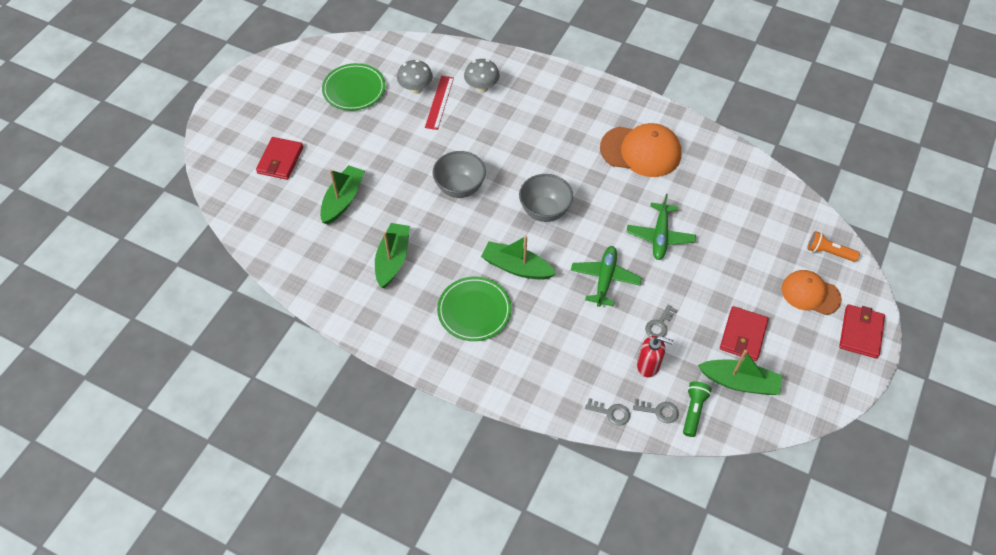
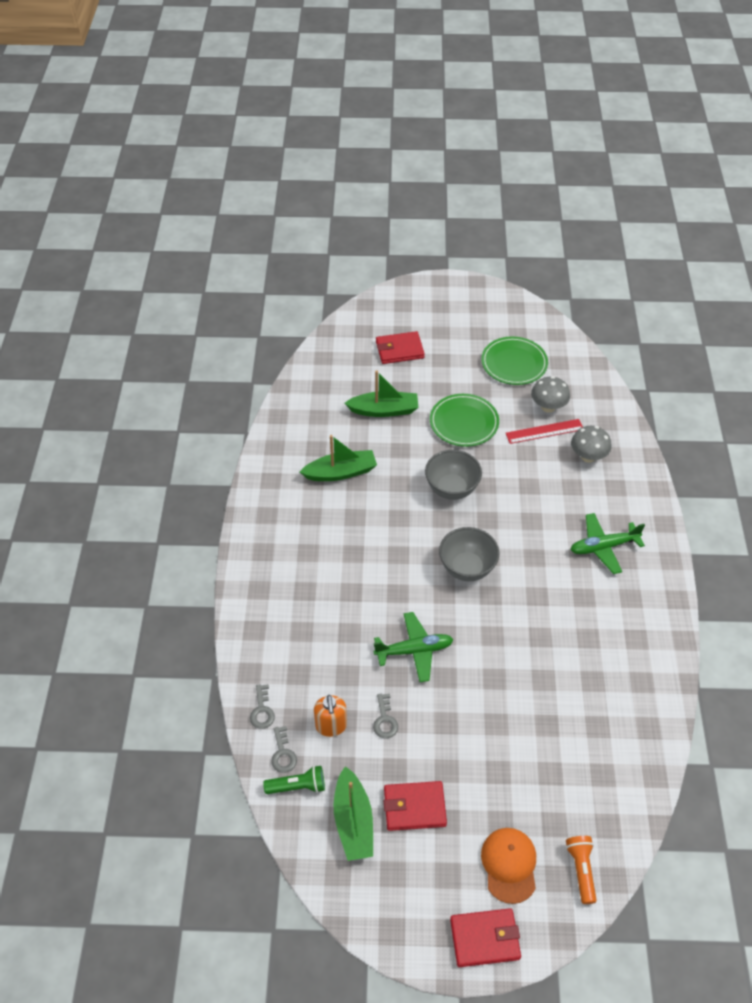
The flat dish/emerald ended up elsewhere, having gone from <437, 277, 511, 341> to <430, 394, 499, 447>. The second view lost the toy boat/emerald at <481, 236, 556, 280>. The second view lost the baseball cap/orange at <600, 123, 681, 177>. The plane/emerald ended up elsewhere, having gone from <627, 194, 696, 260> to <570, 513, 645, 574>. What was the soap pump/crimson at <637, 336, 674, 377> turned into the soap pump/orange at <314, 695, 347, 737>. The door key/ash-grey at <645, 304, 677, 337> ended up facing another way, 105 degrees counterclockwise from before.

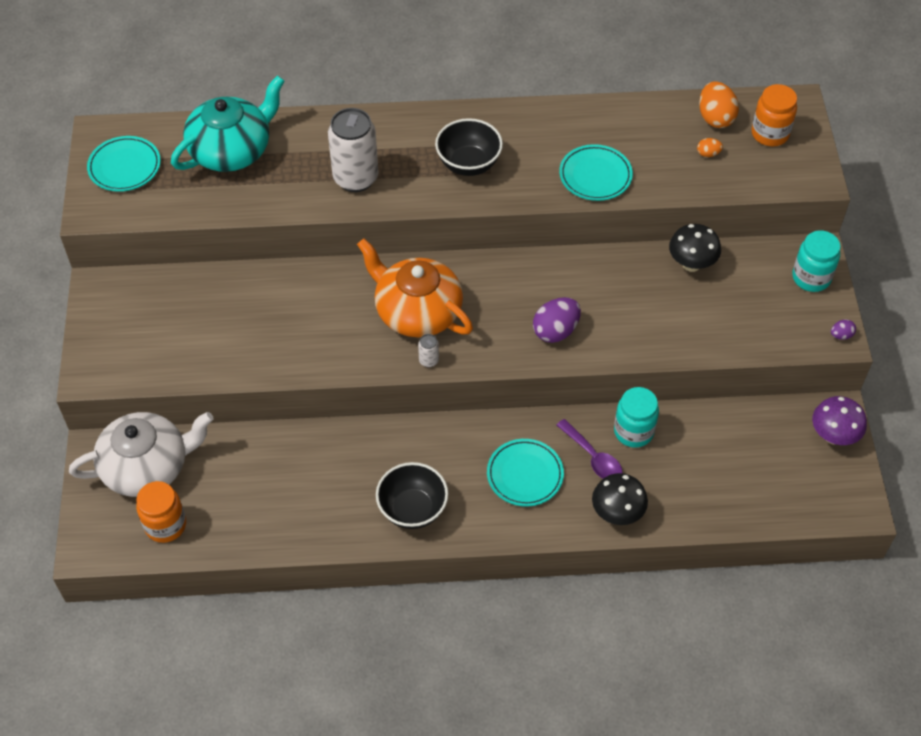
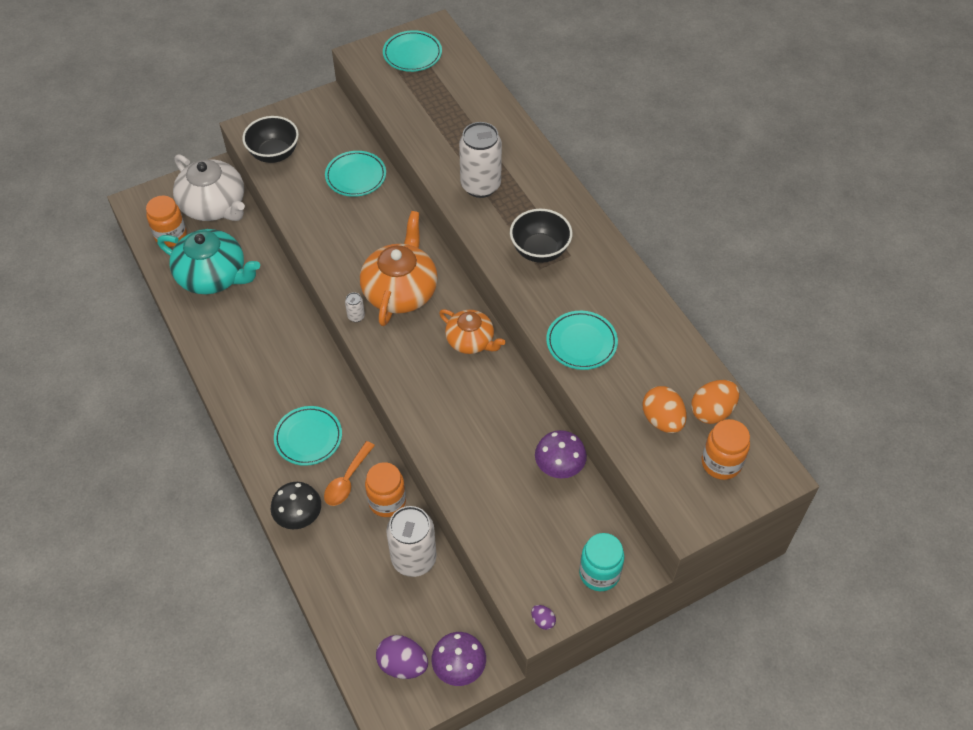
The china teapot/teal ended up elsewhere, having gone from <171, 75, 285, 172> to <157, 229, 260, 294>. The bowl/black ended up elsewhere, having gone from <376, 462, 448, 529> to <242, 116, 299, 163>. The egg/purple ended up elsewhere, having gone from <533, 297, 581, 343> to <376, 635, 428, 679>. What was the tablespoon/purple at <556, 419, 623, 479> turned into the tablespoon/orange at <324, 441, 375, 506>. What was the preserve jar/teal at <614, 387, 659, 448> turned into the preserve jar/orange at <365, 462, 406, 517>. What was the fungus/black at <669, 224, 721, 272> turned into the fungus/purple at <535, 430, 587, 478>. The size of the egg/orange at <697, 138, 723, 157> changed by a factor of 2.01. The second view gained the flat dish/teal at <325, 151, 386, 197>. The second view gained the soda can/snow-white at <386, 506, 437, 577>. The second view gained the china teapot/orange at <439, 309, 505, 354>.

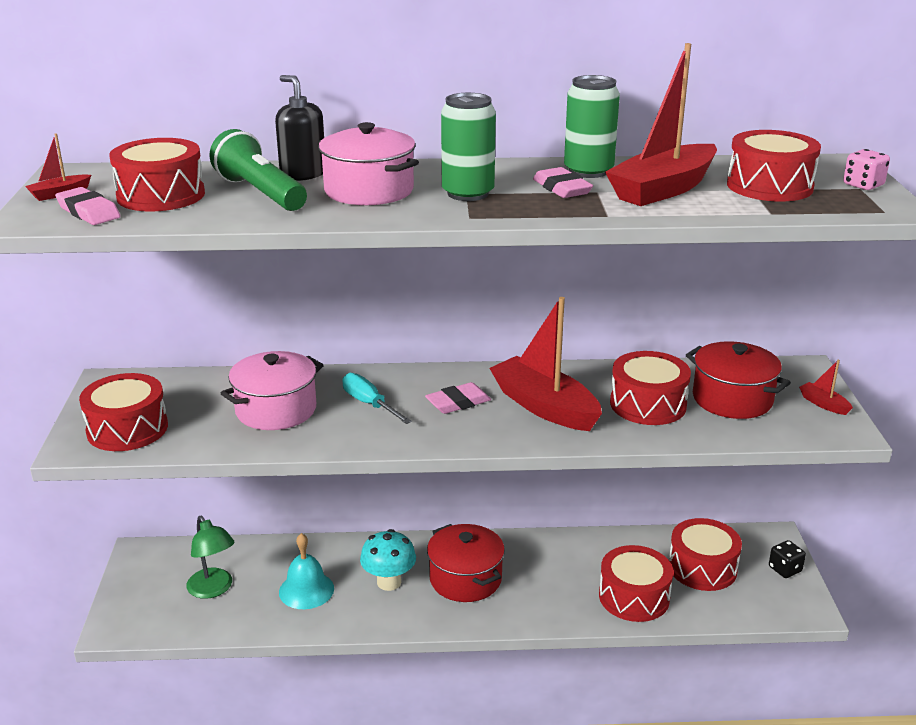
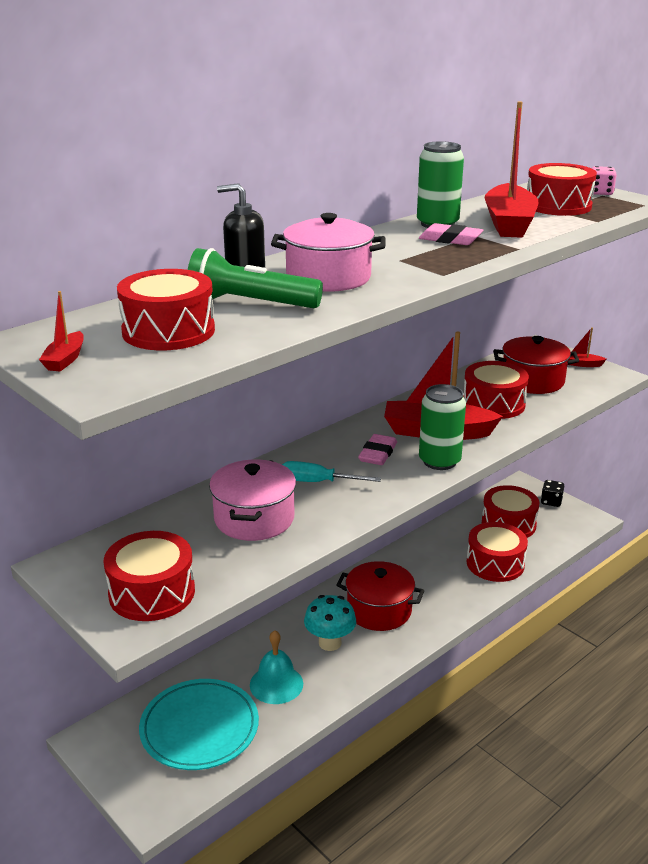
The second view lost the eraser/pink at <55, 187, 120, 225>. Where the lamp/emerald stood at <186, 516, 234, 599>, the flat dish/teal came to stand at <139, 679, 259, 770>. The soda can/emerald ended up elsewhere, having gone from <441, 93, 496, 201> to <419, 384, 466, 470>.

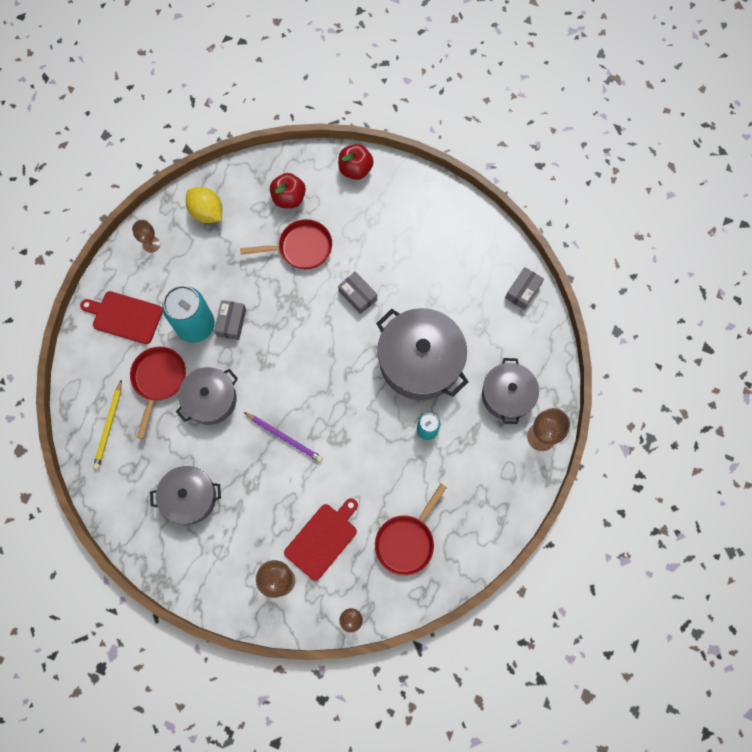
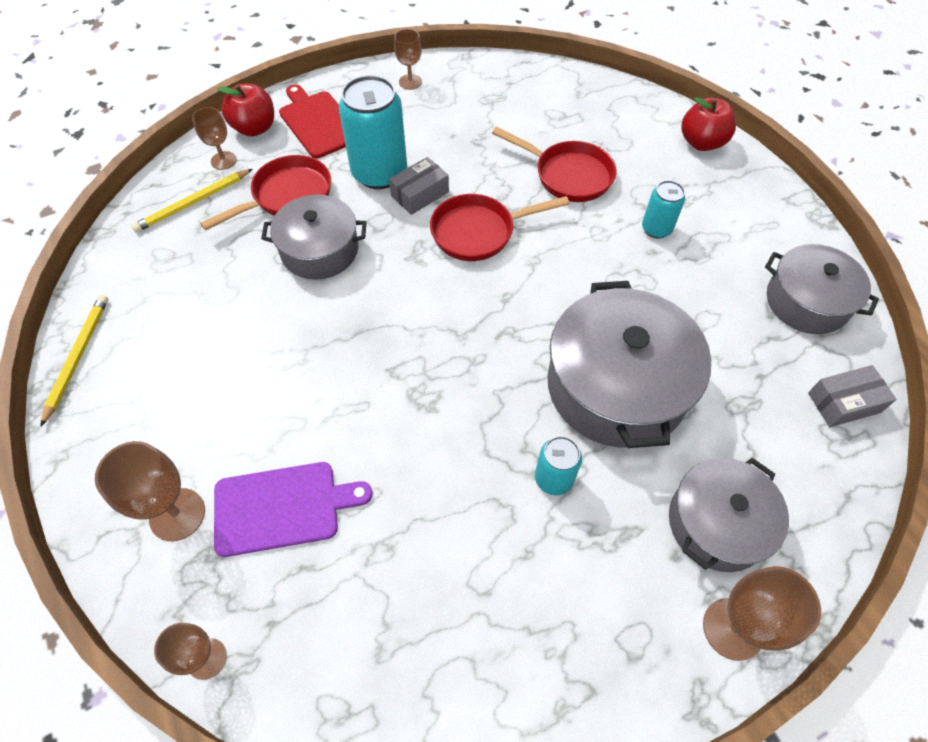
The pot/ash-grey ended up elsewhere, having gone from <150, 466, 221, 525> to <765, 244, 879, 334>. The second view lost the lemon/golden at <186, 187, 222, 223>. The second view lost the pencil/purple at <244, 412, 323, 462>. The apple/crimson ended up elsewhere, having gone from <270, 173, 306, 208> to <217, 83, 274, 137>. What was the chopping board/crimson at <284, 498, 358, 581> turned into the chopping board/purple at <214, 462, 372, 557>. The second view lost the package/ash-grey at <338, 272, 377, 314>. The pan/crimson ended up elsewhere, having gone from <375, 484, 447, 576> to <430, 194, 569, 261>. The second view gained the pencil/golden at <40, 295, 108, 427>. The second view gained the wine glass/brown at <192, 107, 237, 170>. The second view gained the soda can/teal at <642, 180, 685, 239>.

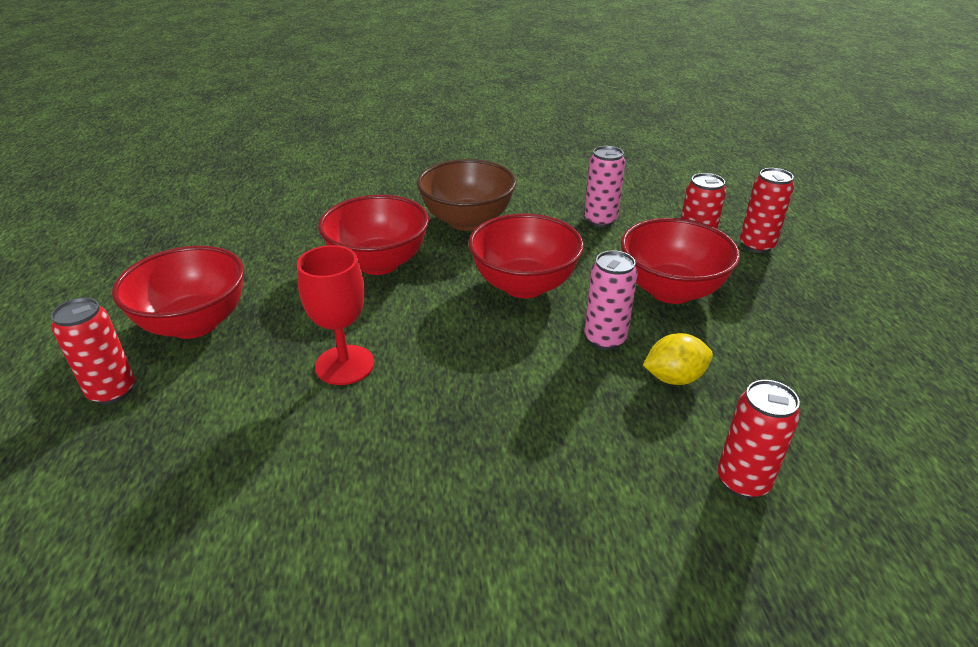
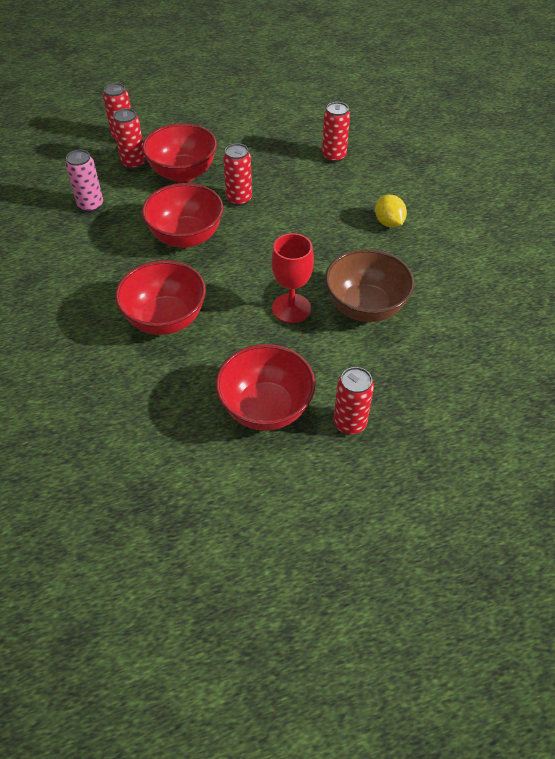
The bowl/brown ended up elsewhere, having gone from <417, 159, 516, 231> to <325, 249, 414, 322>. What was the soda can/pink at <584, 250, 638, 350> turned into the soda can/crimson at <223, 143, 252, 206>. The lemon/golden ended up elsewhere, having gone from <643, 333, 713, 385> to <375, 195, 407, 228>.

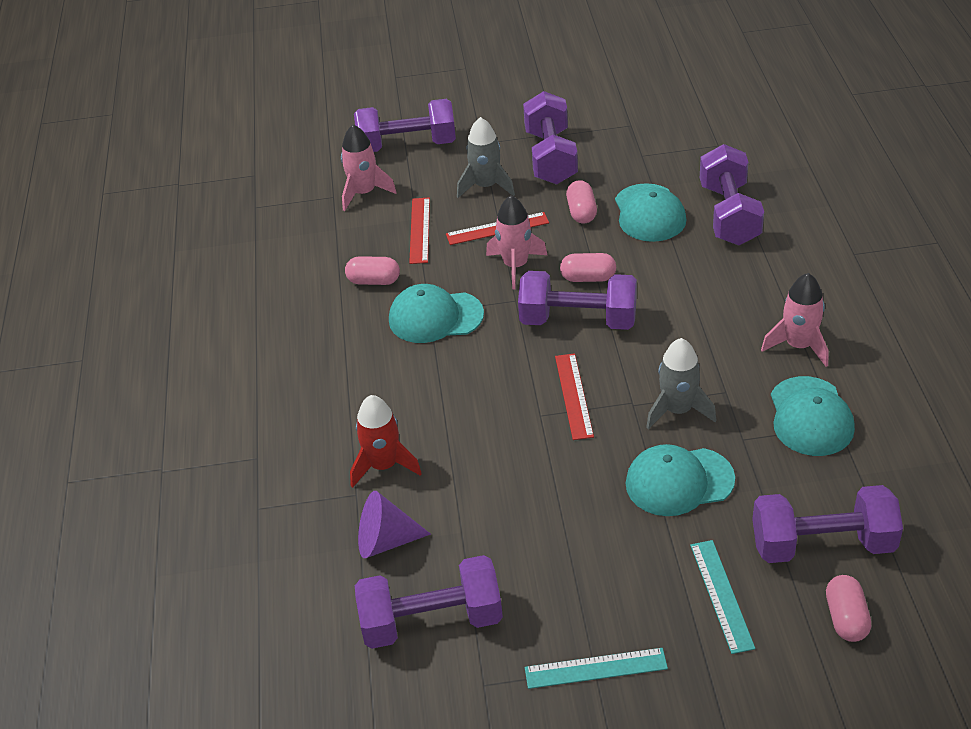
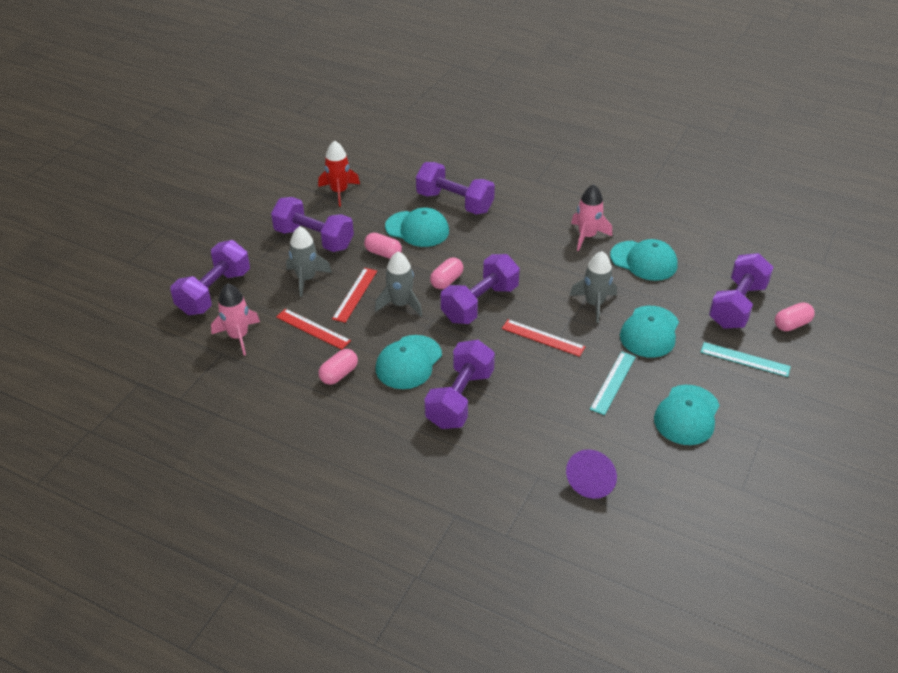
The toy rocket/crimson ended up elsewhere, having gone from <350, 395, 422, 488> to <318, 140, 360, 207>. The dumbbell/purple ended up elsewhere, having gone from <355, 555, 503, 649> to <424, 340, 495, 429>. What was the toy rocket/pink at <486, 196, 547, 289> turned into the toy rocket/ash-grey at <375, 252, 422, 316>. The straightedge/teal ended up elsewhere, having gone from <525, 648, 668, 689> to <590, 351, 636, 415>. The capsule/pink at <826, 575, 871, 642> ended up facing another way, 60 degrees counterclockwise from before. The second view gained the baseball cap/teal at <654, 385, 720, 445>.

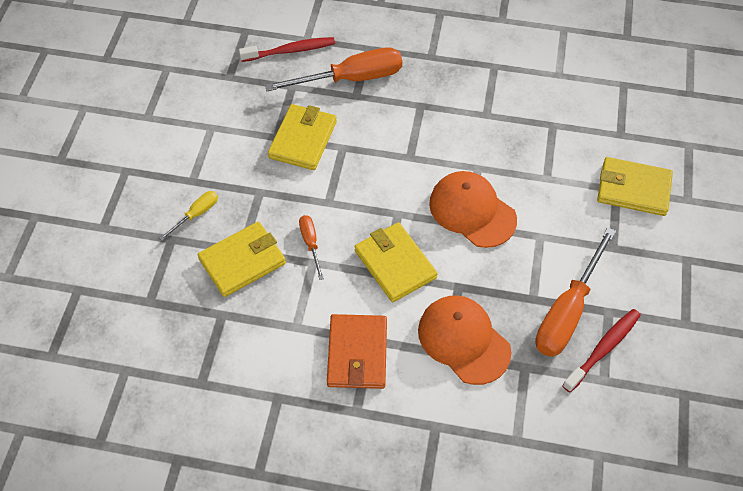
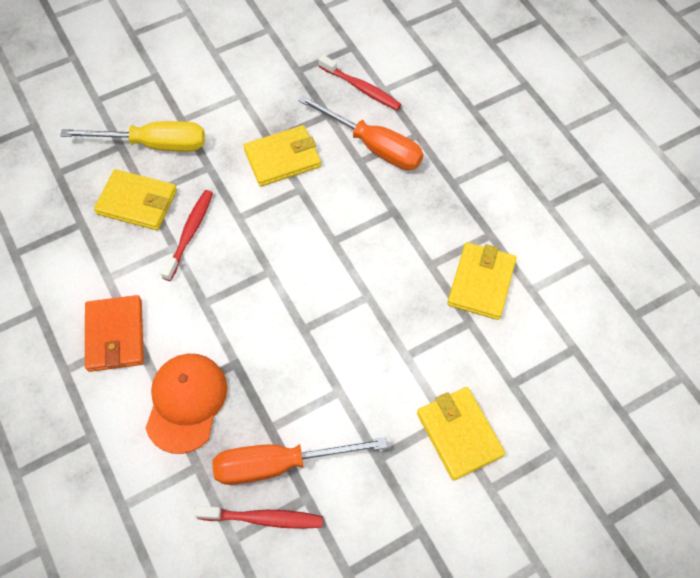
The size of the screwdriver/golden at <159, 191, 218, 241> changed by a factor of 2.07. Where the screwdriver/orange stood at <299, 215, 324, 280>, the tooth brush/crimson came to stand at <160, 190, 213, 281>. The wallet/orange at <327, 314, 387, 389> ended up facing another way, 60 degrees counterclockwise from before. The wallet/golden ended up elsewhere, having gone from <355, 222, 438, 302> to <447, 242, 516, 320>. The second view lost the baseball cap/orange at <429, 171, 517, 248>.

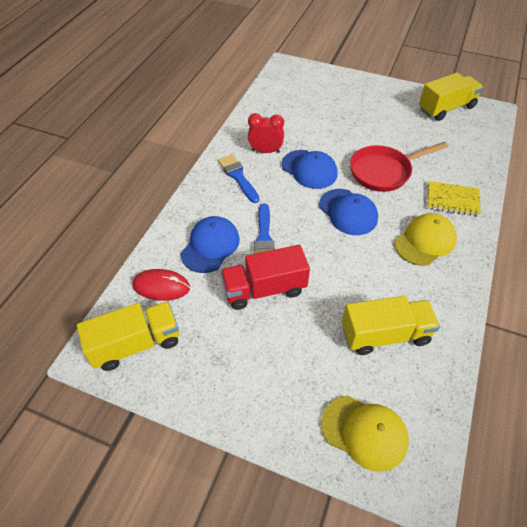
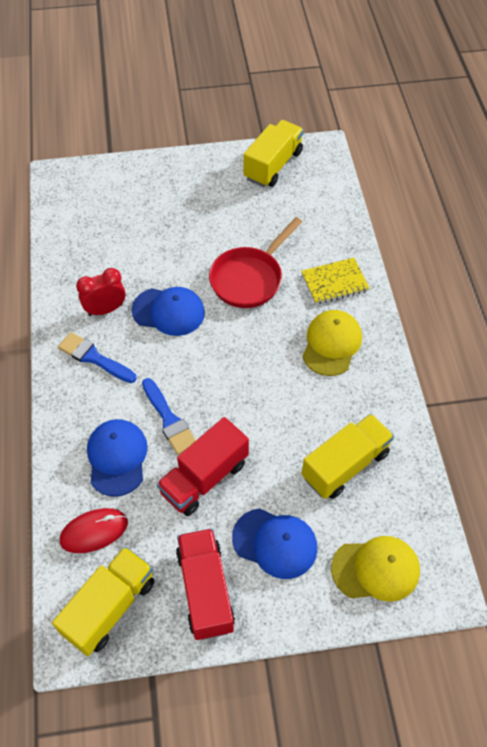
The baseball cap/cobalt ended up elsewhere, having gone from <319, 189, 378, 235> to <232, 508, 317, 579>. The second view gained the toy truck/crimson at <176, 528, 235, 640>.

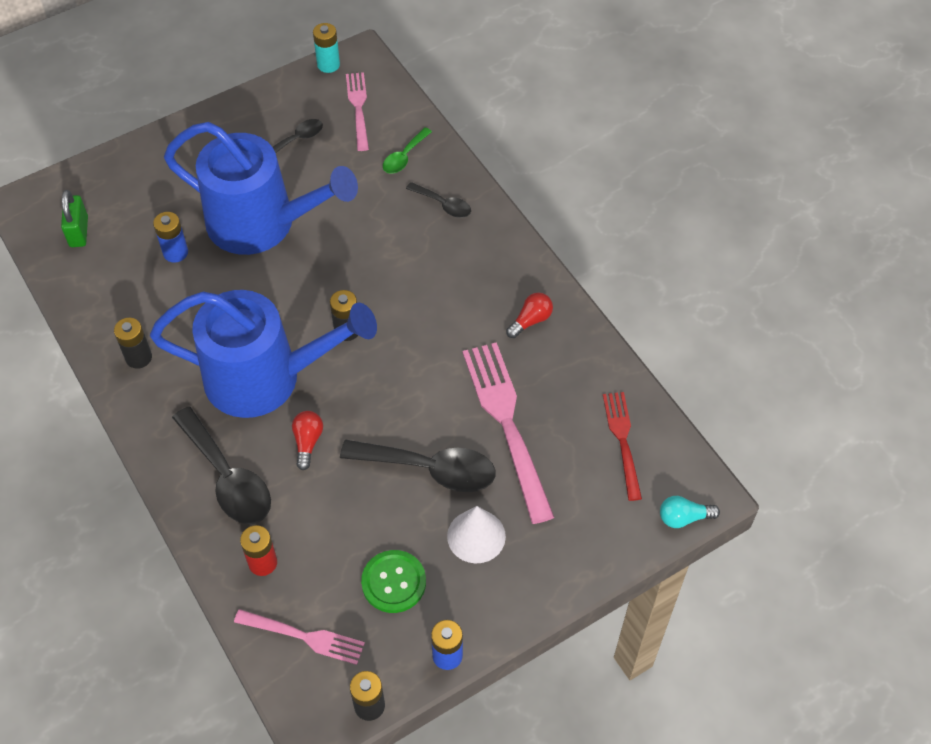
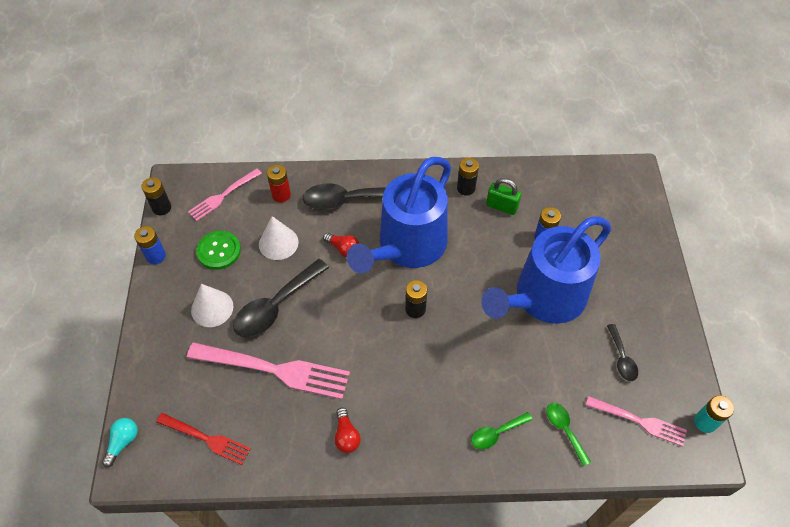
The lock/emerald ended up elsewhere, having gone from <61, 190, 88, 247> to <486, 178, 521, 215>. What was the tablespoon/black at <406, 182, 471, 218> turned into the tablespoon/emerald at <471, 412, 533, 449>. The second view gained the cone/snow-white at <259, 216, 299, 260>.

